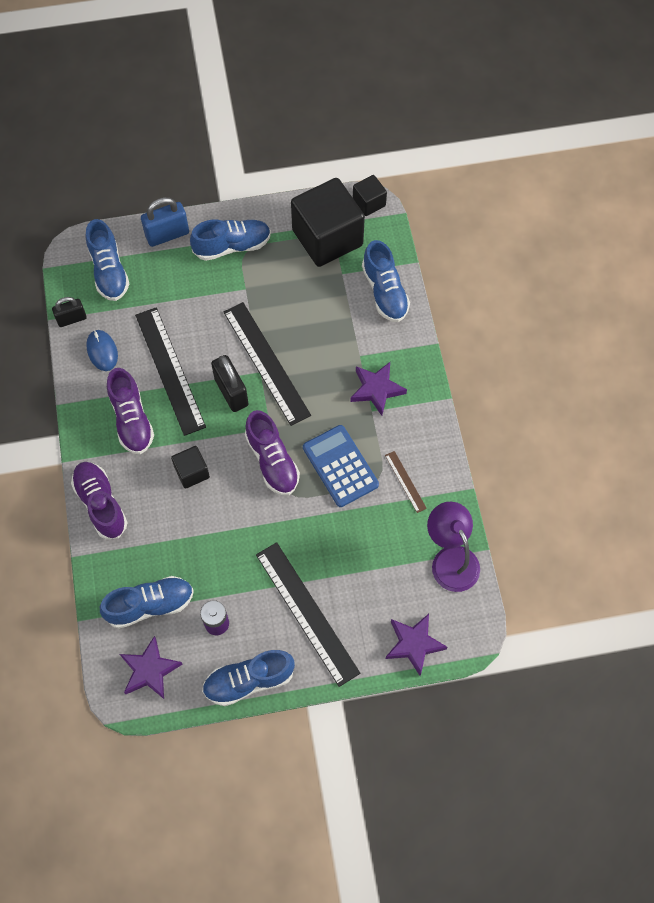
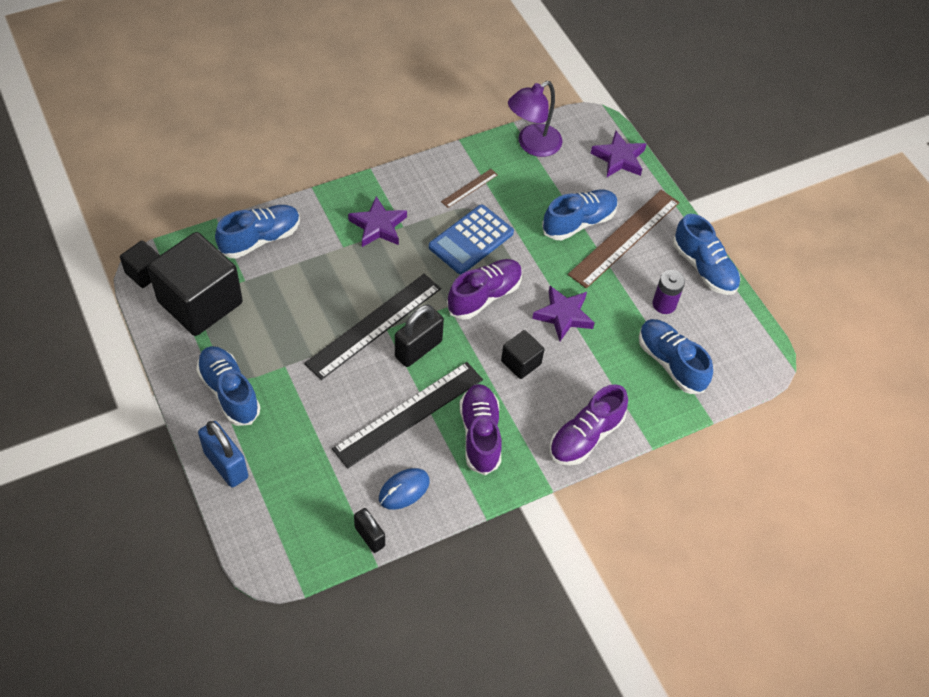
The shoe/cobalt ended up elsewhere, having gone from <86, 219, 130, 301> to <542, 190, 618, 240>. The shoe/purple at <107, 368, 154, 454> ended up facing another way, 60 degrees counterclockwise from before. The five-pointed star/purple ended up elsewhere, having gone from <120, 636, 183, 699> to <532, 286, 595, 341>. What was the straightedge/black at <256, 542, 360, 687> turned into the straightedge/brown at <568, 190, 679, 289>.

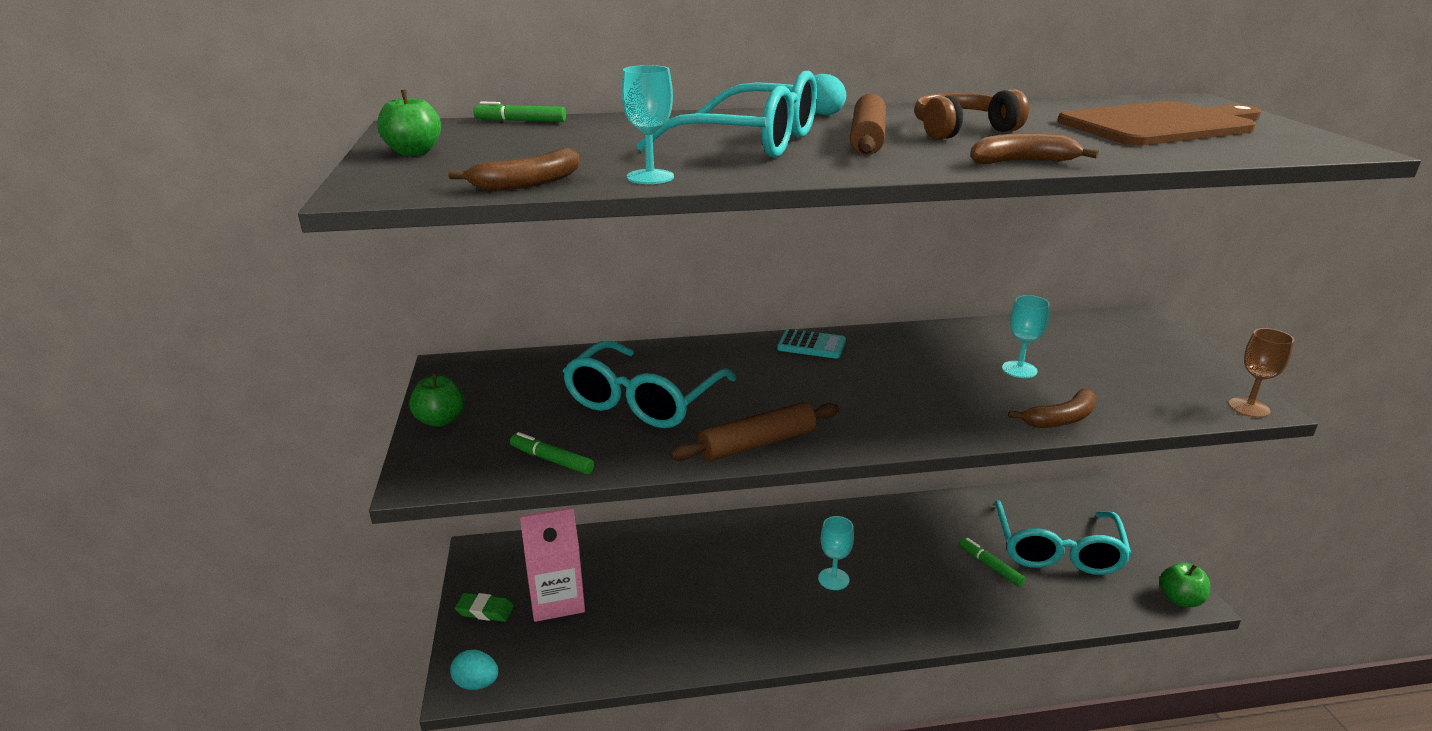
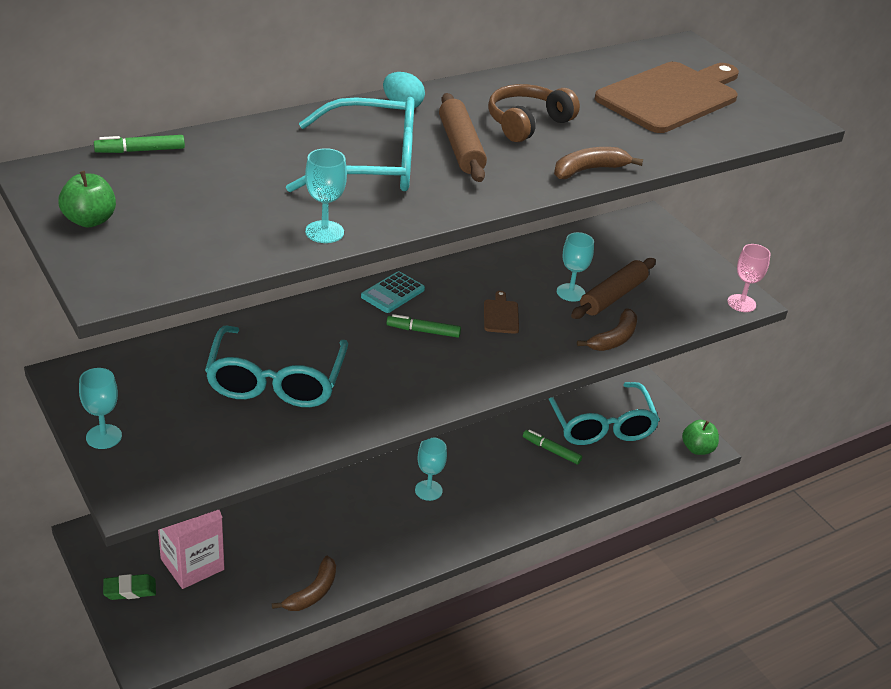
Where the apple/emerald stood at <409, 373, 465, 427>, the wine glass/teal came to stand at <79, 368, 122, 449>. The banana/brown ended up elsewhere, having gone from <448, 148, 580, 191> to <272, 556, 336, 611>. The second view lost the egg/teal at <450, 650, 498, 690>. The marker pen/emerald ended up elsewhere, having gone from <510, 432, 594, 474> to <386, 314, 461, 338>. The pastry roller/brown ended up elsewhere, having gone from <670, 402, 839, 462> to <571, 258, 656, 319>. The adding machine/teal at <777, 329, 846, 359> ended up facing another way, 135 degrees clockwise from before. What was the wine glass/brown at <1229, 328, 1294, 418> turned into the wine glass/pink at <727, 244, 771, 312>. The second view gained the chopping board/brown at <484, 291, 519, 334>.

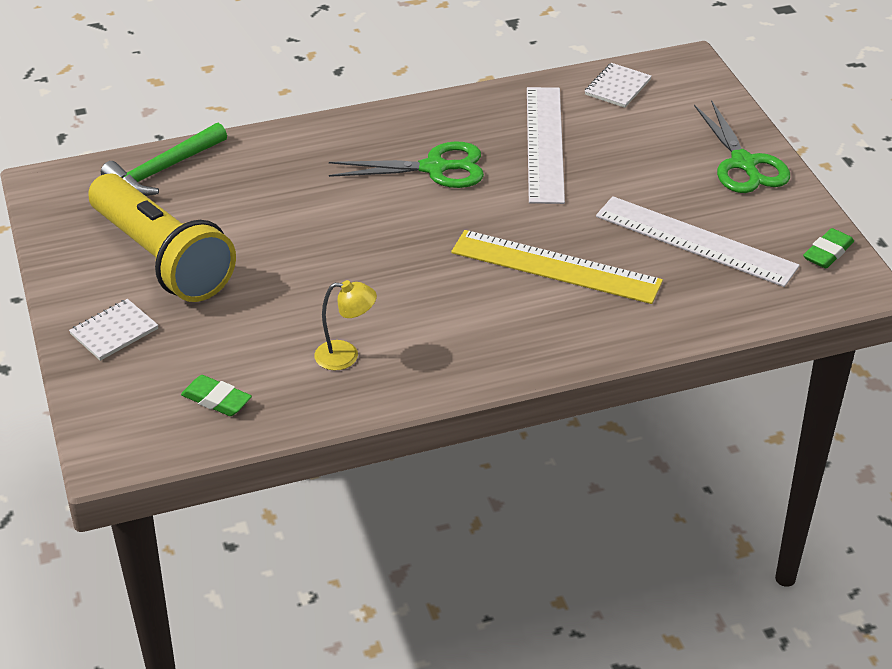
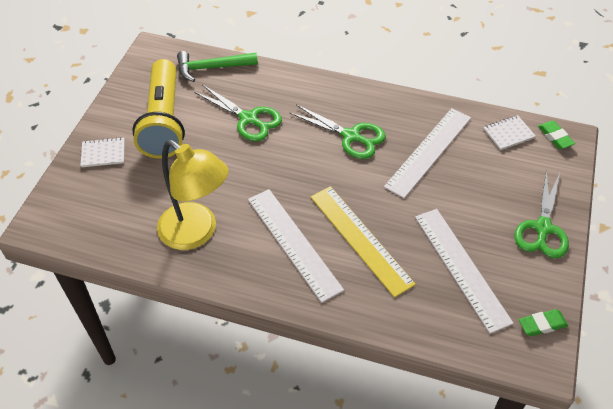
The eraser/emerald ended up elsewhere, having gone from <181, 375, 252, 416> to <538, 121, 575, 149>. The size of the lamp/golden at <314, 280, 377, 370> changed by a factor of 2.12. The second view gained the shears/emerald at <194, 84, 282, 141>. The second view gained the straightedge/snow-white at <248, 189, 344, 303>.

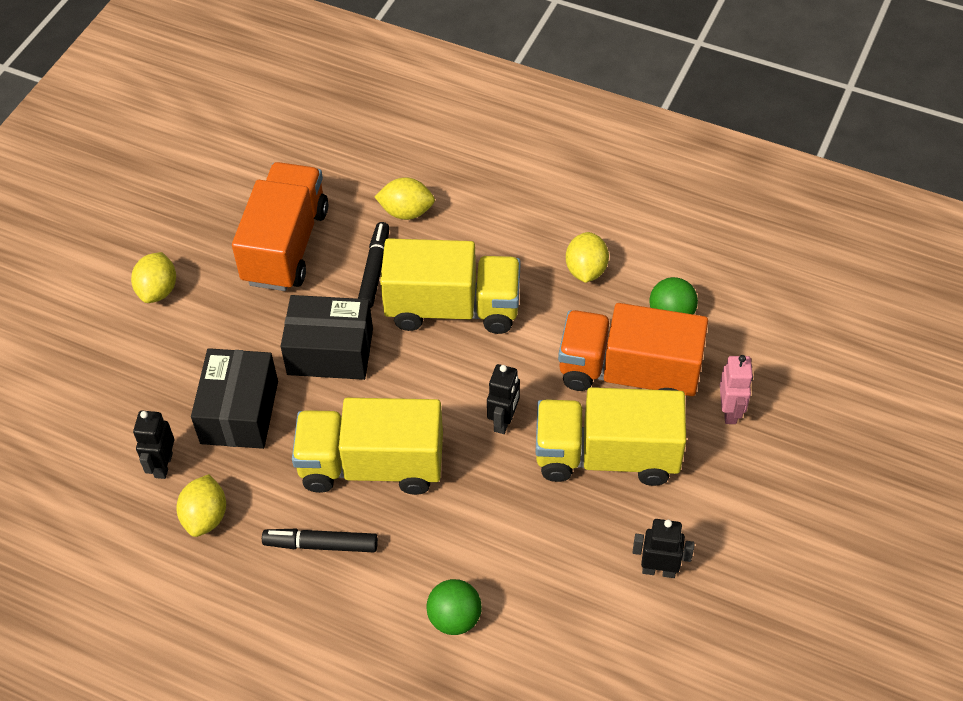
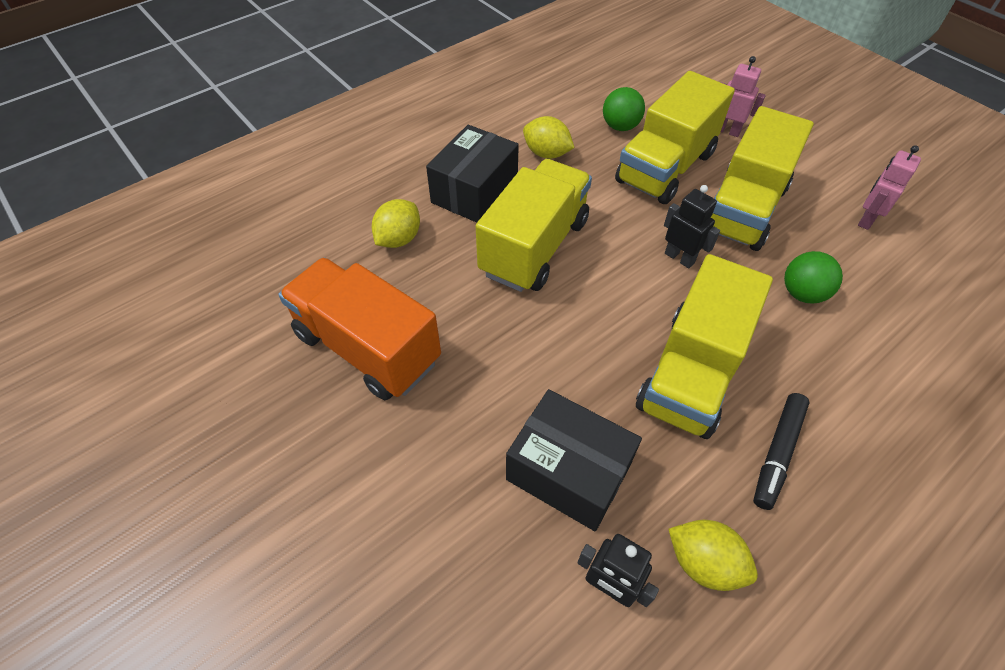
The second view lost the lemon/golden at <131, 252, 176, 303>. The package/black ended up elsewhere, having gone from <281, 295, 373, 380> to <426, 125, 519, 223>. The second view lost the marker pen/black at <358, 222, 390, 308>. The ball/emerald ended up elsewhere, having gone from <426, 579, 482, 635> to <784, 251, 843, 304>. What was the toy truck/orange at <558, 303, 708, 396> turned into the toy truck/golden at <615, 71, 735, 204>. What was the robot figure/black at <632, 519, 695, 578> turned into the robot figure/pink at <858, 145, 921, 230>.

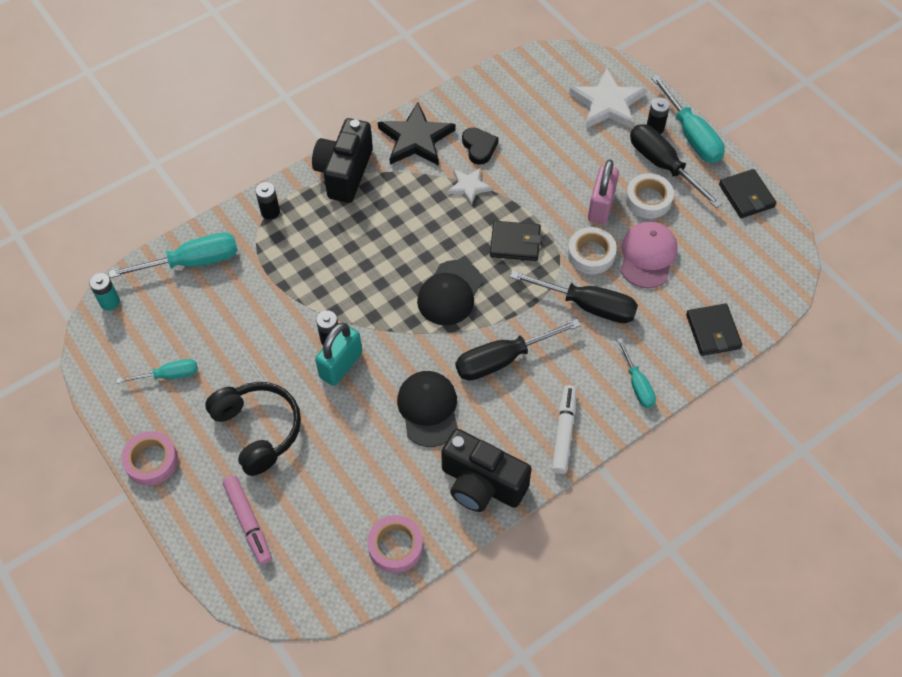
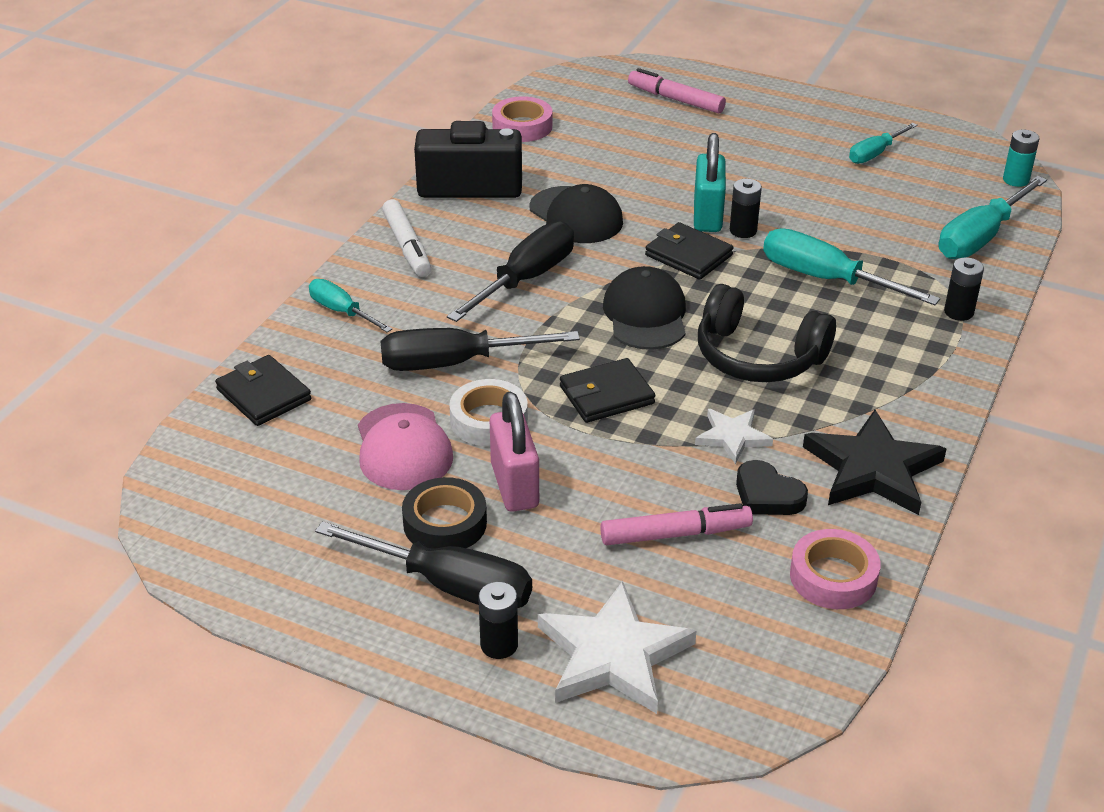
The tape/pink ended up elsewhere, having gone from <121, 431, 178, 486> to <790, 529, 881, 609>. The headset/black ended up elsewhere, having gone from <205, 382, 301, 476> to <698, 284, 836, 382>. The second view lost the photo camera/black at <312, 118, 373, 203>. What was the tape/snow-white at <626, 173, 674, 219> turned into the tape/black at <402, 477, 487, 549>. The screwdriver/teal ended up elsewhere, having gone from <651, 75, 725, 163> to <763, 228, 940, 305>. The wallet/black ended up elsewhere, having gone from <719, 169, 776, 218> to <645, 222, 734, 280>. The second view gained the marker pen/pink at <600, 503, 753, 545>.

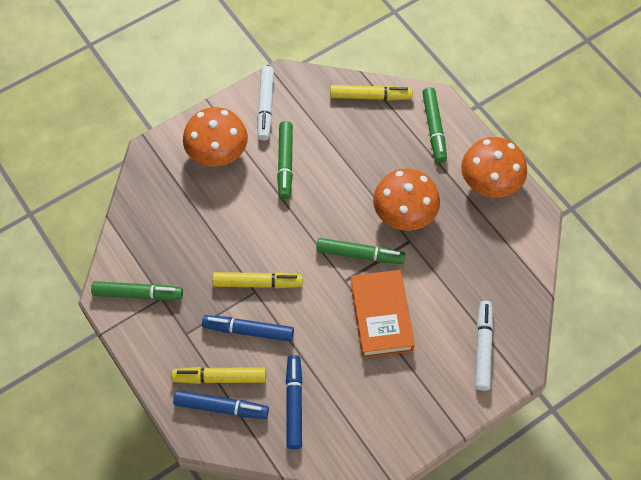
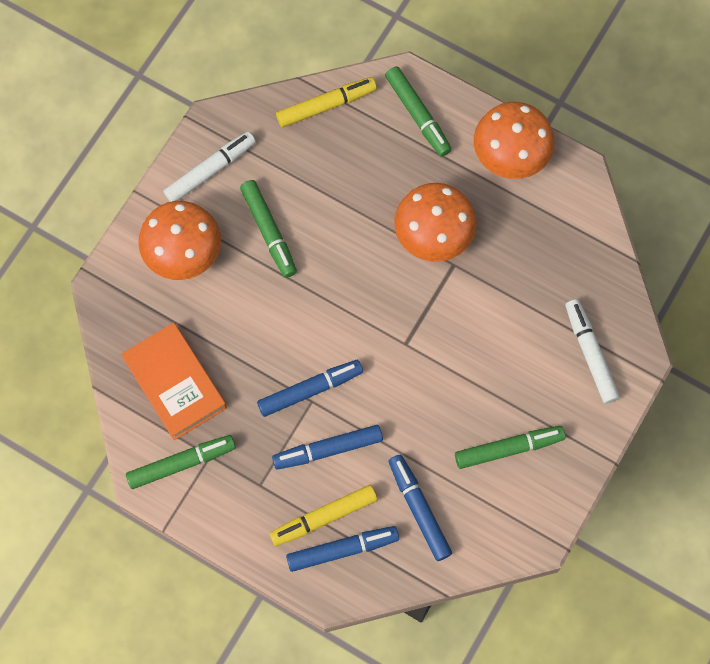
What was the marker pen/golden at <212, 272, 303, 289> turned into the marker pen/cobalt at <257, 360, 363, 417>. The marker pen/snow-white at <257, 66, 274, 141> ended up facing another way, 105 degrees counterclockwise from before. The marker pen/emerald ended up elsewhere, having gone from <316, 238, 406, 264> to <455, 426, 565, 469>. The hardback/orange ended up elsewhere, having gone from <350, 270, 415, 358> to <121, 323, 227, 440>.

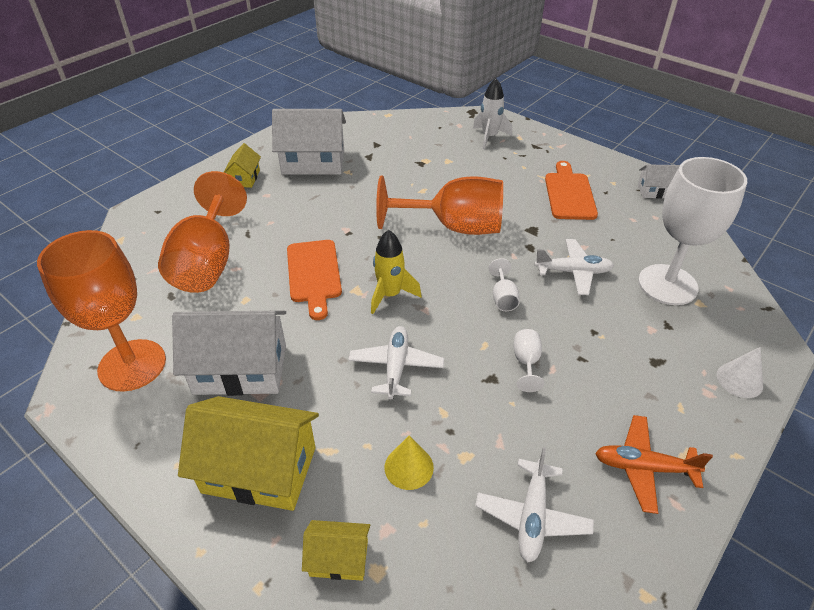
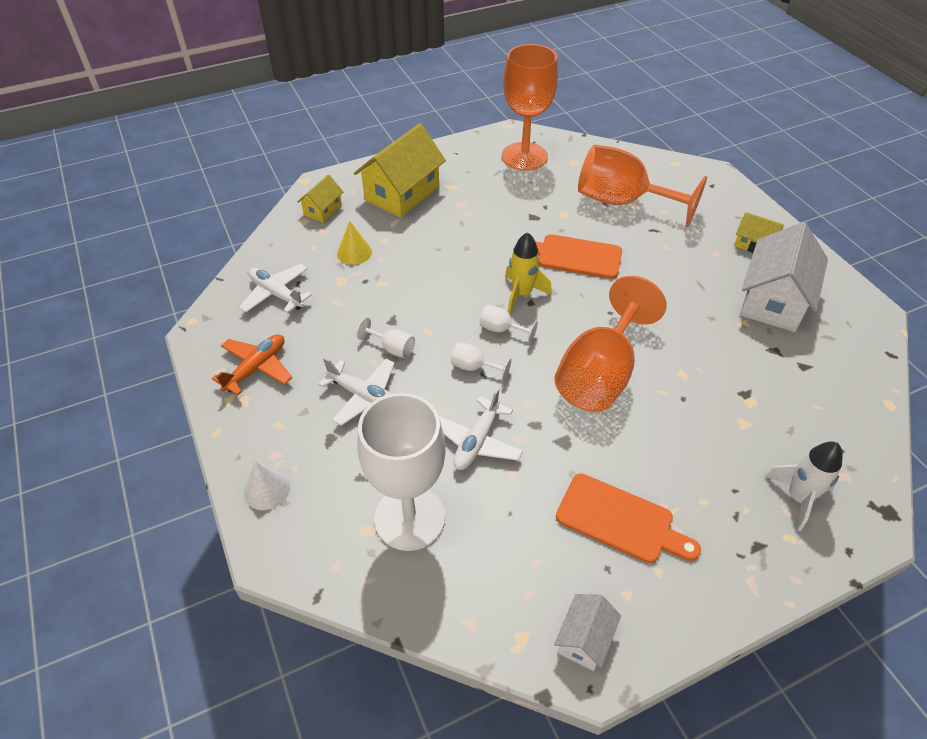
The second view lost the house/snow-white at <172, 311, 286, 396>. The plane/snow-white ended up elsewhere, having gone from <348, 326, 444, 399> to <318, 357, 395, 426>. The second view gained the wine glass/snow-white at <480, 305, 538, 344>.

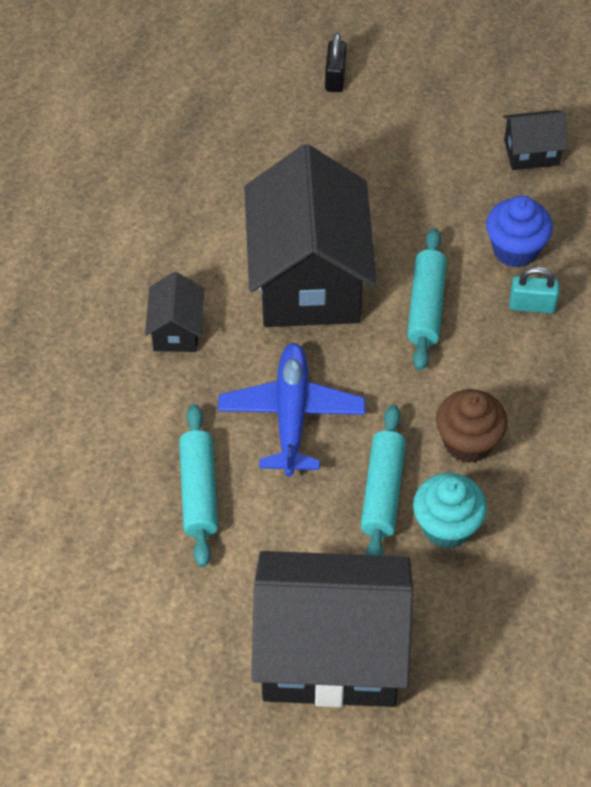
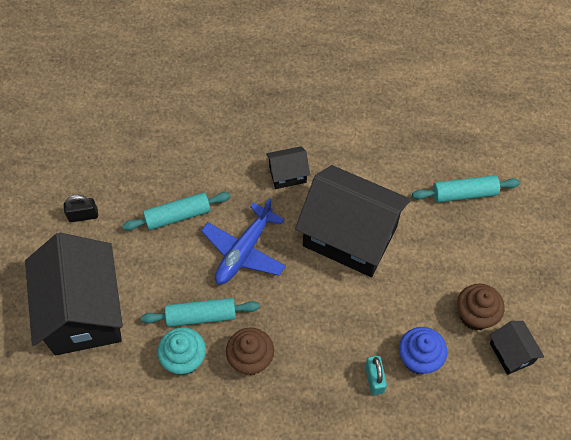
The plane/cobalt at <218, 343, 365, 476> ended up facing another way, 135 degrees clockwise from before. The house/black at <244, 144, 377, 327> ended up facing another way, 45 degrees clockwise from before. The lock/black ended up elsewhere, having gone from <325, 33, 347, 92> to <64, 195, 98, 222>. The pastry roller/teal ended up elsewhere, having gone from <407, 228, 447, 370> to <412, 175, 520, 203>. The second view gained the cupcake/brown at <457, 284, 504, 330>.

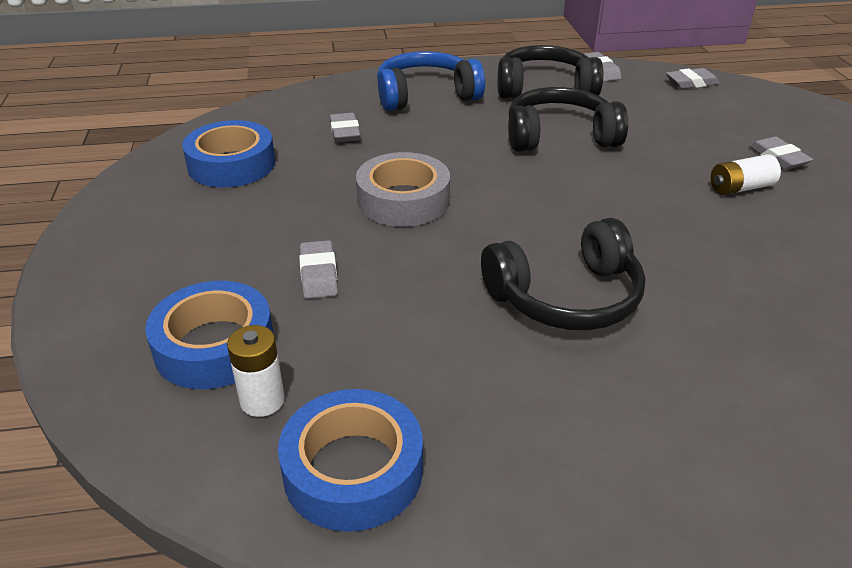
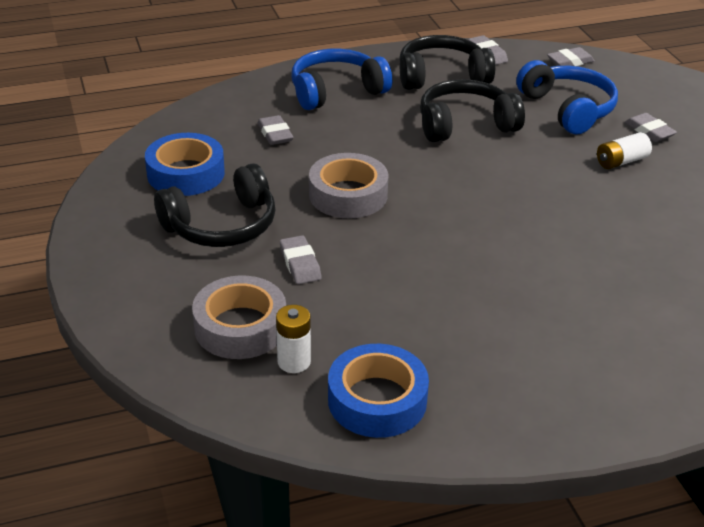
What was the tape/cobalt at <145, 281, 274, 389> turned into the tape/ash-grey at <192, 275, 286, 359>. The headset/black ended up elsewhere, having gone from <481, 218, 645, 330> to <154, 163, 275, 247>. The second view gained the headset/cobalt at <516, 60, 618, 135>.

